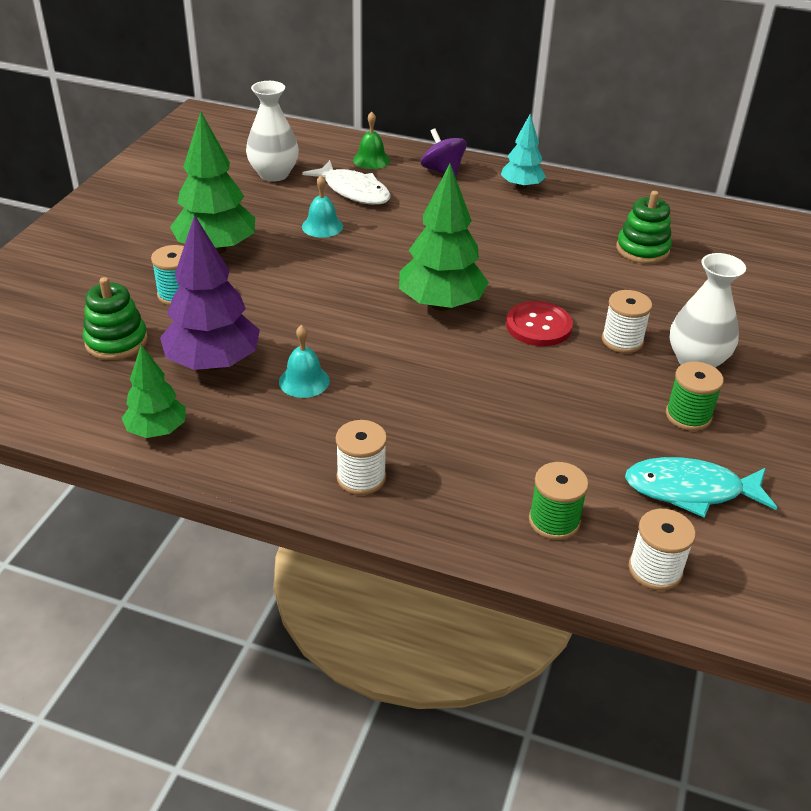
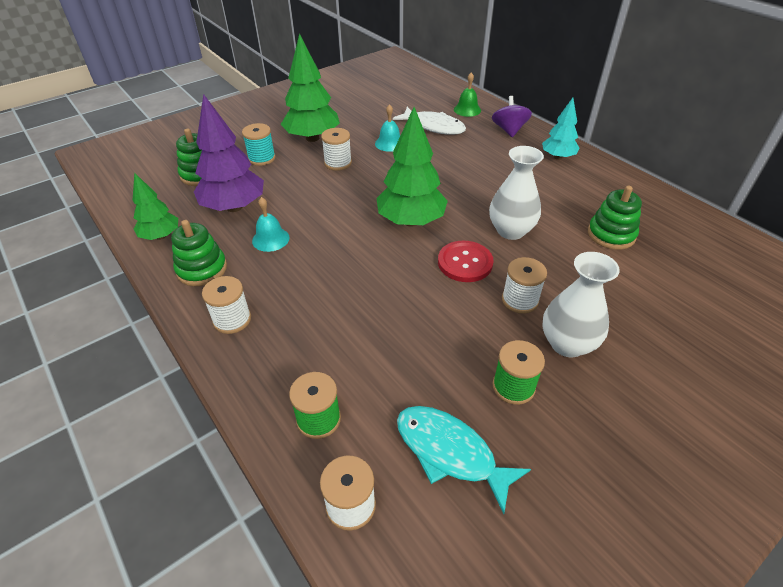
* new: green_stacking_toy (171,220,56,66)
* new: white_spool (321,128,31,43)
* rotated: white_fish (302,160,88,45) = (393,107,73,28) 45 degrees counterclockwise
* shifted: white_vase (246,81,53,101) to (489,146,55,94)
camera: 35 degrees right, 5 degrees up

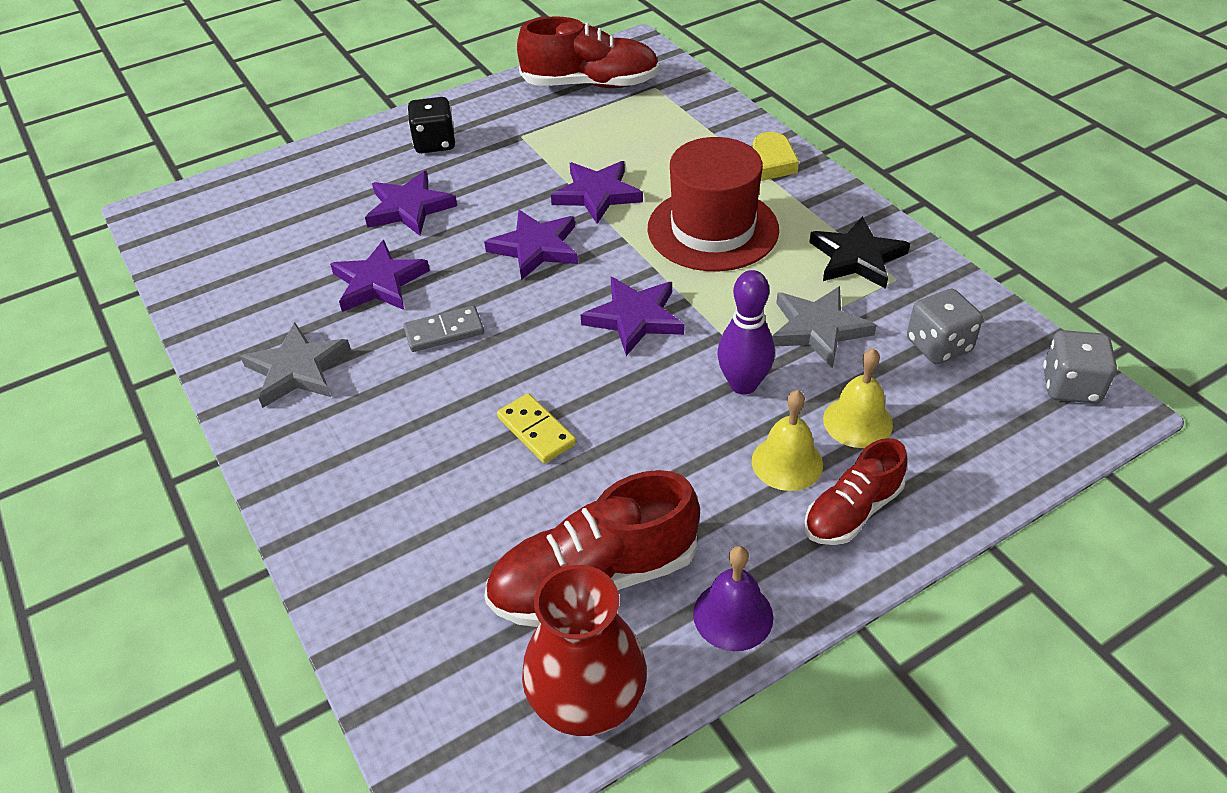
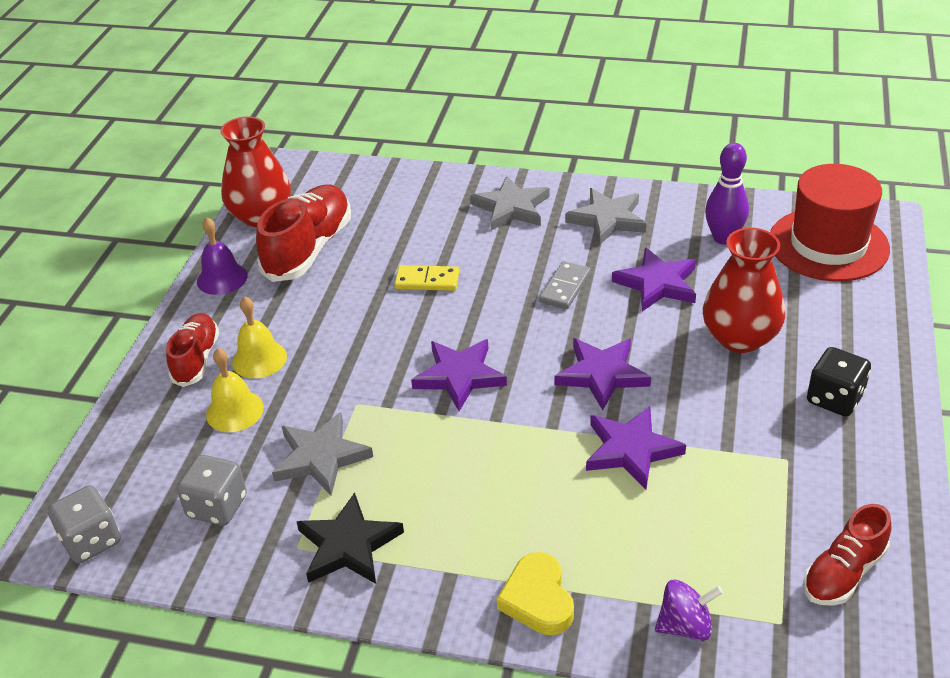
* new: grey_star (470,176,79,54)
* new: purple_spinning_top (655,580,68,61)
* swapped: purple_star (365,171,92,65) to red_vase (703,228,82,125)
* shifted: purple_bowling_pin (717,270,58,125) to (705,143,44,101)
* shifted: red_hat (647,137,132,134) to (770,164,120,117)
* scaled: red_shoe (517,17,142,71) = (803,504,89,102) x0.61
camera: 135 degrees right, 5 degrees down

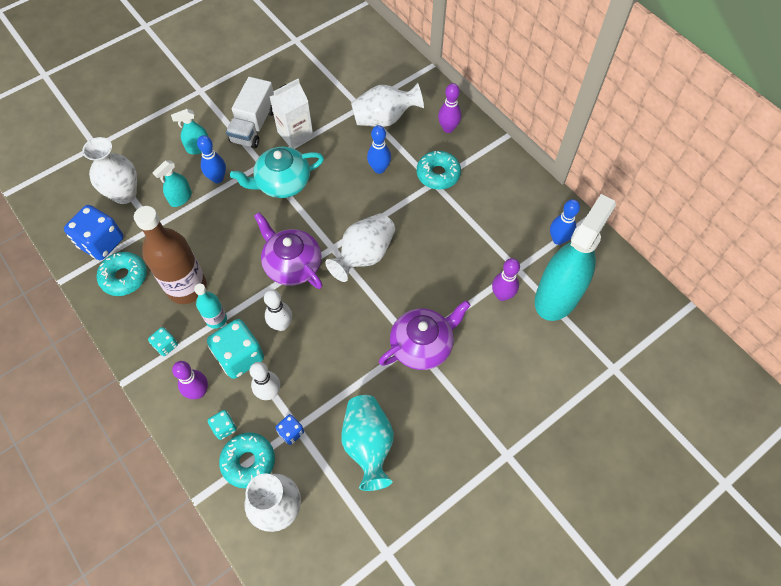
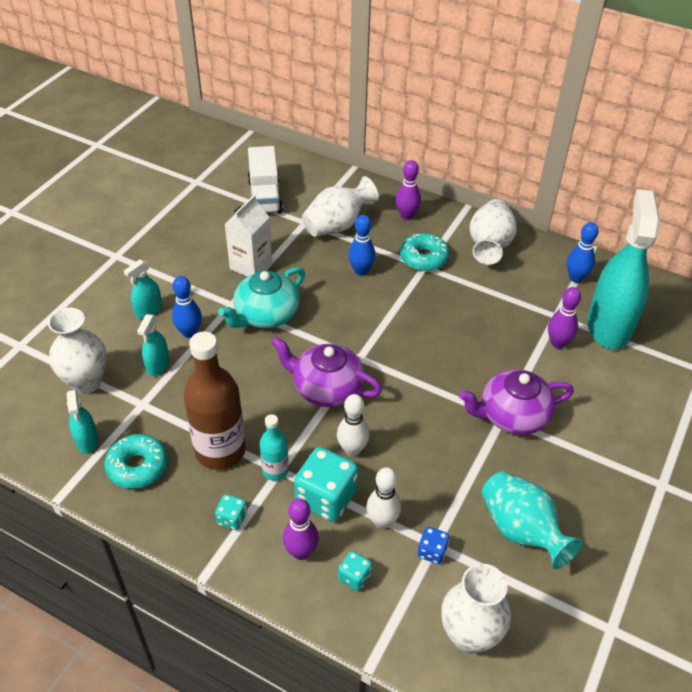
* swapped: blue_dice (64,205,60,55) to turquoise_spray_bottle (66,390,32,64)
* shifted: white_truck (226,77,48,71) to (248,146,35,67)
* rotated: purple_teapot (379,300,92,70) = (459,369,115,66) 135 degrees counterclockwise
* shifted: white_vase (325,213,70,69) to (469,199,48,66)
* gone: turquoise_donut (219,432,56,56)
camera: 25 degrees left, 15 degrees down

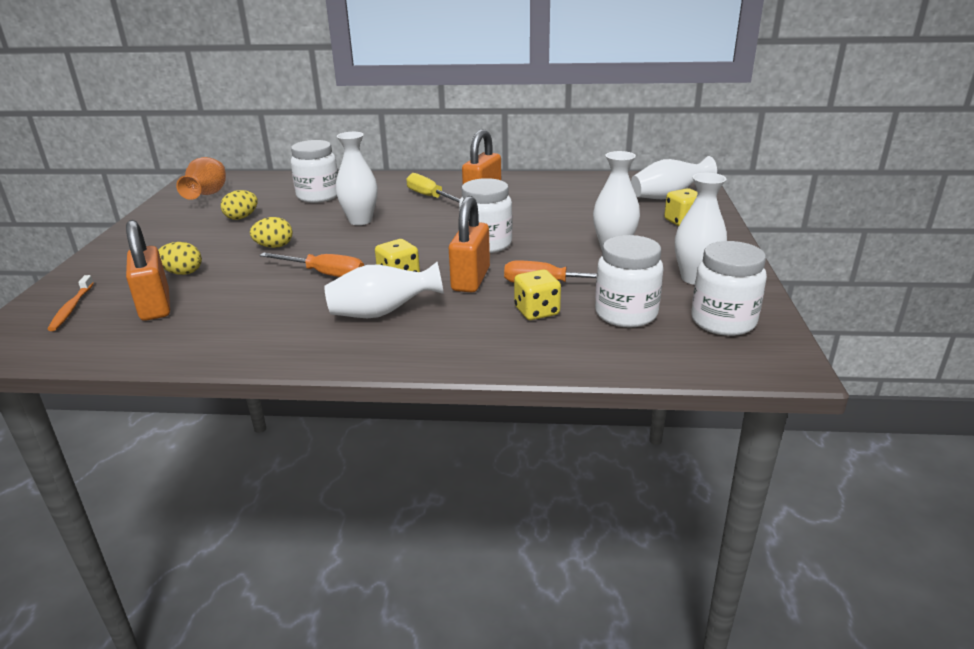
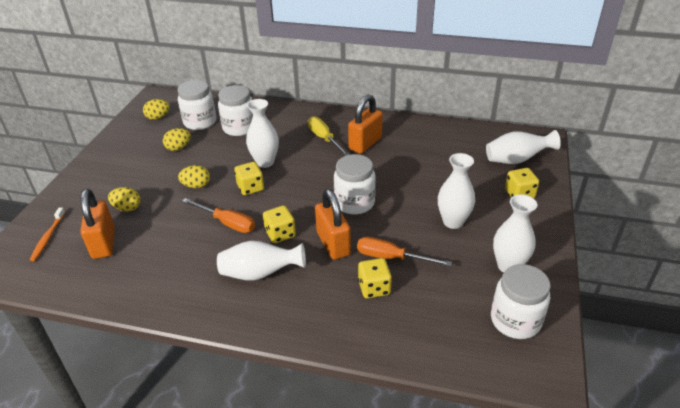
* swapped: orange_vase (176,157,50,43) to yellow_egg (143,99,27,21)
* shifted: white_jar (595,235,68,92) to (178,80,38,50)
* new: yellow_dice (234,162,30,33)
* rotated: orange_padlock (449,196,41,97) = (315,189,36,71) 45 degrees counterclockwise
camera: 10 degrees right, 10 degrees up

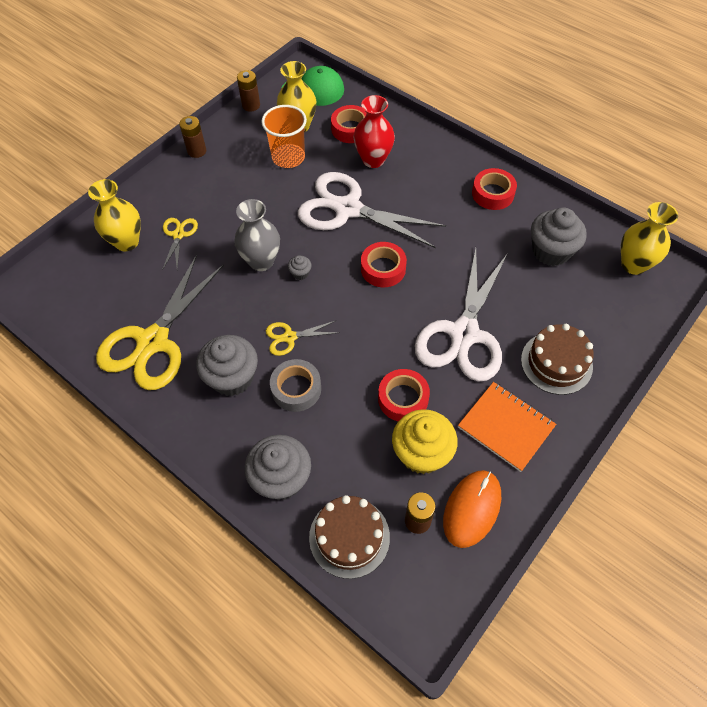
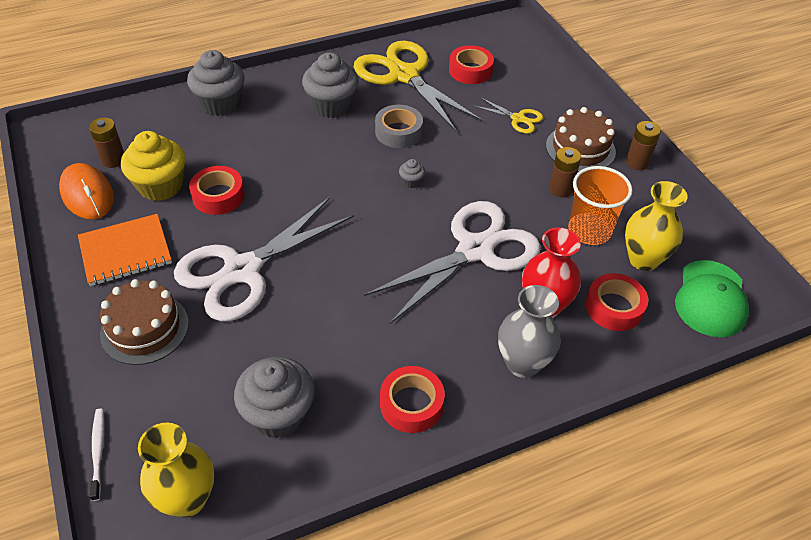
* new: white_toothbrush (89,409,15,92)
* rotated: white_scissors (415,248,93,134) = (174,197,180,124) 90 degrees counterclockwise
* shifted: grey_tape (270,359,51,53) to (375,105,48,43)
* shifted: red_tape (361,242,46,45) to (449,45,45,39)
* shifted: grey_vase (234,199,46,72) to (498,285,63,93)
* shifted: brown_cake (309,495,81,84) to (546,107,70,65)
* shifted: brown_battery (237,70,23,42) to (549,147,32,51)
* gone: yellow_vase (88,179,53,72)
* gone: yellow_scissors (266,321,73,35)
camera: 115 degrees right, 10 degrees down

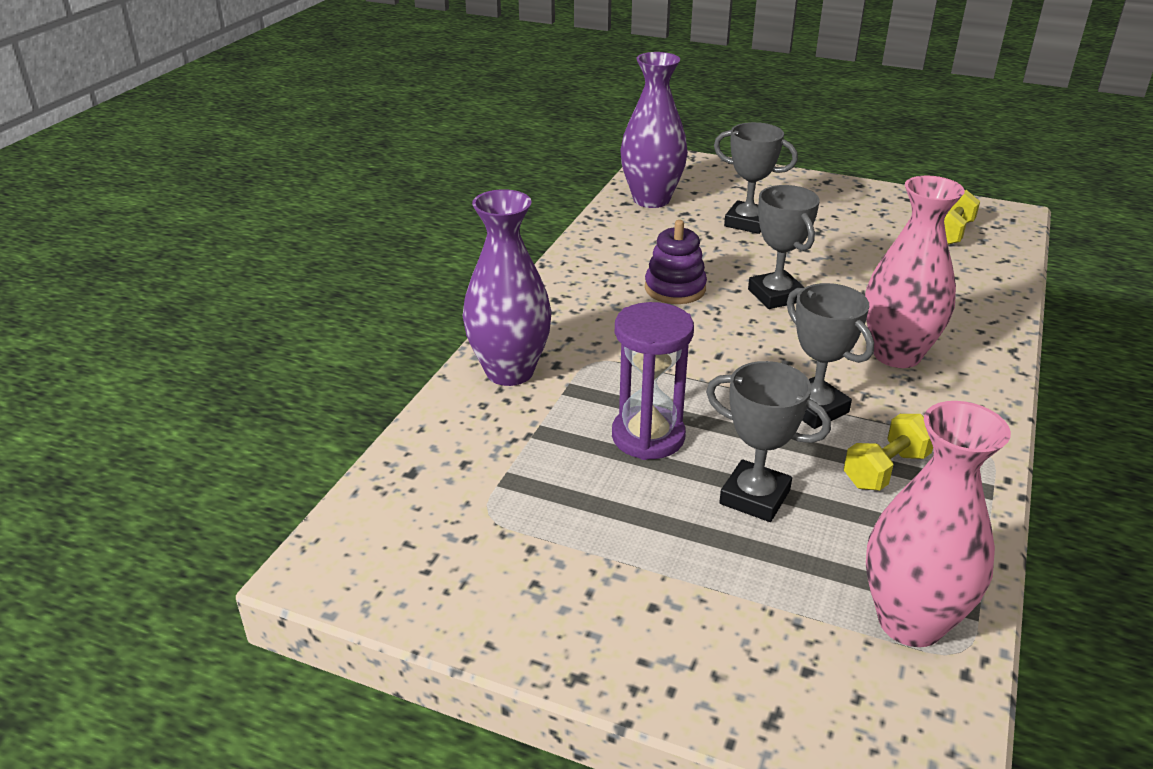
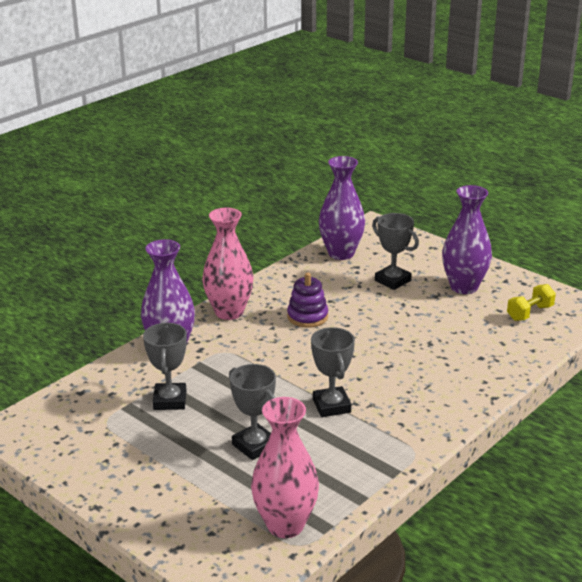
* shifted: grey_trophy (748,185,72,124) to (143,323,44,87)
* shifted: pink_vase (865,175,100,193) to (202,208,52,112)
* new: purple_vase (442,185,50,109)
* gone: purple_hourglass (612,302,82,158)
* gone: yellow_dumbbell (844,414,89,77)
camera: 20 degrees right, 5 degrees down

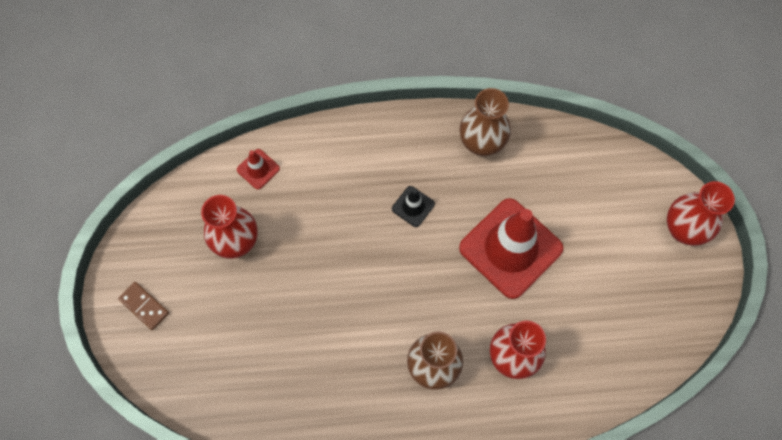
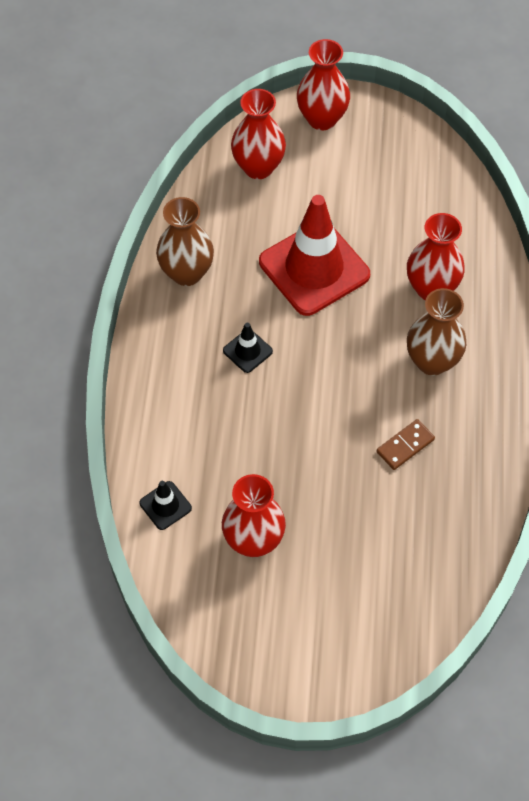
* repainted: red_traffic_cone (237,149,43,40) to black_traffic_cone (139,481,53,49)
* new: red_vase (231,89,55,90)
* shifted: brown_domino (118,282,51,48) to (376,419,59,51)
camera: 80 degrees left, 10 degrees down

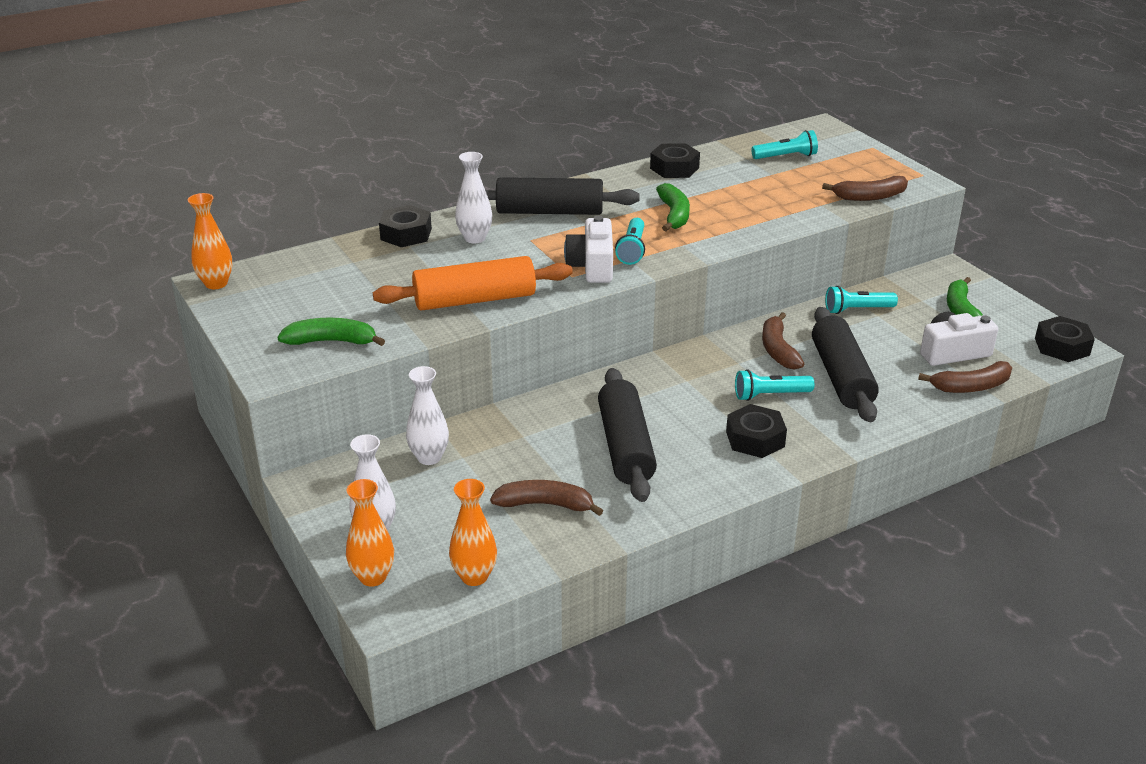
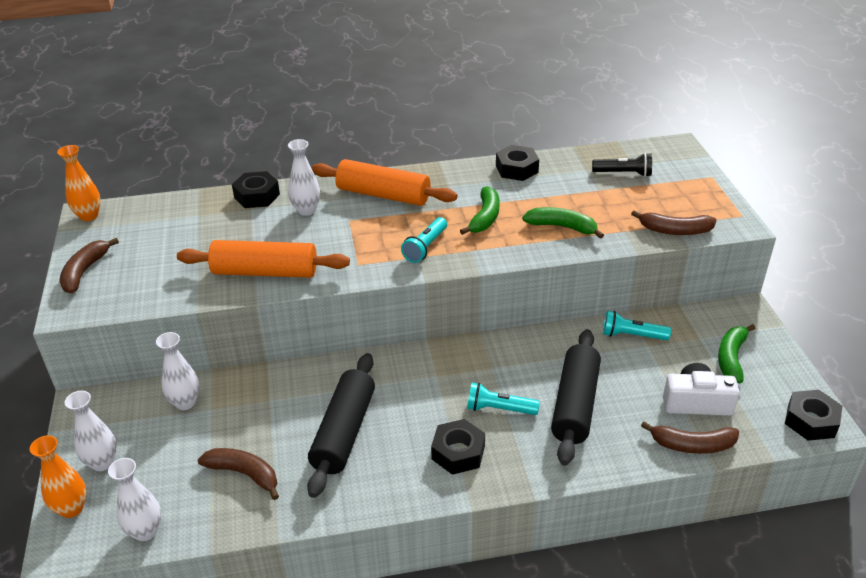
* shifted: brown_banana (762,312,42,58) to (59,238,60,55)
* repainted: orange_vase (449,479,48,107) to white_vase (108,458,53,83)
* repainted: black_rolling_pin (485,177,155,38) to orange_rolling_pin (312,159,145,47)
* shifted: green_banana (277,318,108,28) to (522,207,82,32)
* repainted: turquoise_flashlight (751,130,67,29) to black_flashlight (592,153,60,24)
* gone: white_camera (564,216,49,67)
camera: 20 degrees right, 5 degrees up

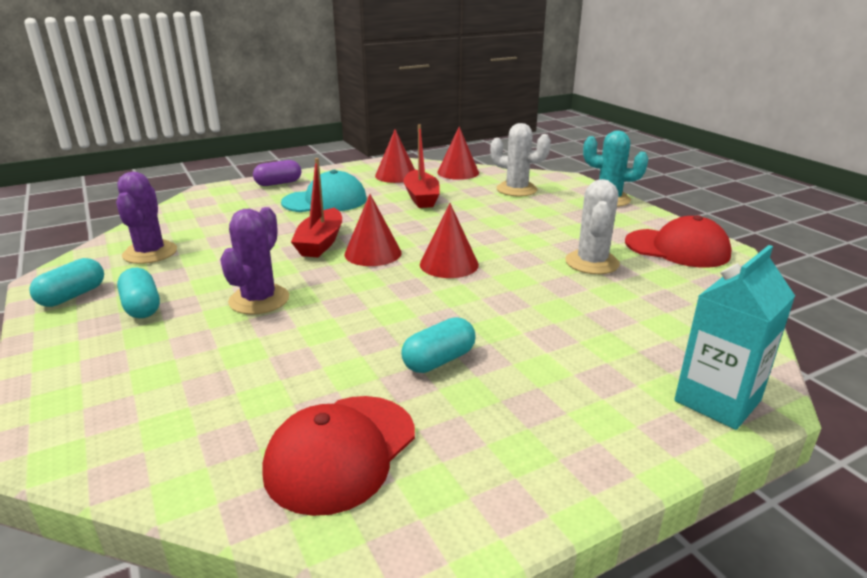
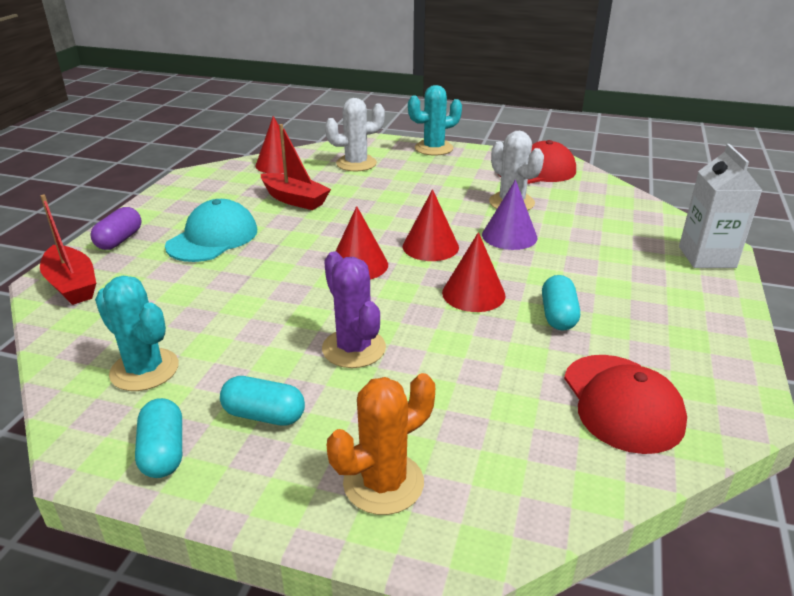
* shifted: red_boat (291,158,51,99) to (40,195,56,110)
* repainted: purple_cactus (116,172,61,92) to turquoise_cactus (95,276,84,115)
* new: orange_cactus (327,373,108,142)
* shifted: red_cone (375,129,40,54) to (442,232,64,80)
* new: purple_cone (482,180,55,70)
* repainted: turquoise_carton (674,245,121,185) to white_carton (679,144,83,124)
camera: 45 degrees left, 5 degrees up

